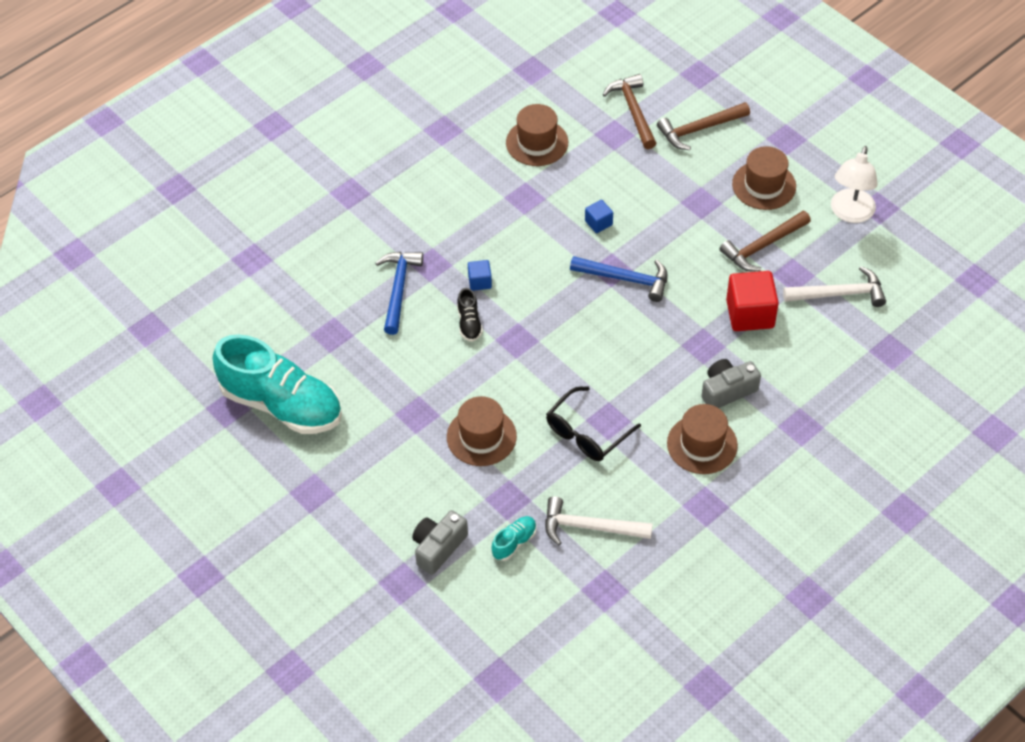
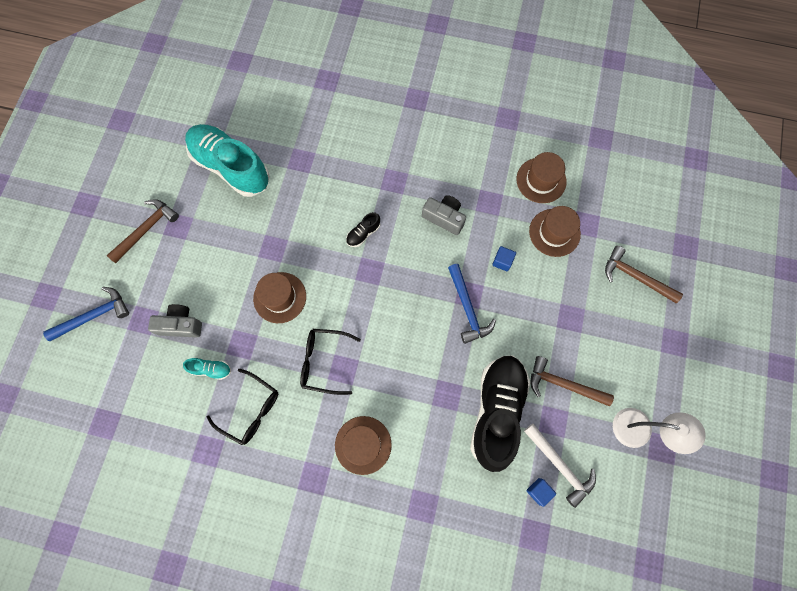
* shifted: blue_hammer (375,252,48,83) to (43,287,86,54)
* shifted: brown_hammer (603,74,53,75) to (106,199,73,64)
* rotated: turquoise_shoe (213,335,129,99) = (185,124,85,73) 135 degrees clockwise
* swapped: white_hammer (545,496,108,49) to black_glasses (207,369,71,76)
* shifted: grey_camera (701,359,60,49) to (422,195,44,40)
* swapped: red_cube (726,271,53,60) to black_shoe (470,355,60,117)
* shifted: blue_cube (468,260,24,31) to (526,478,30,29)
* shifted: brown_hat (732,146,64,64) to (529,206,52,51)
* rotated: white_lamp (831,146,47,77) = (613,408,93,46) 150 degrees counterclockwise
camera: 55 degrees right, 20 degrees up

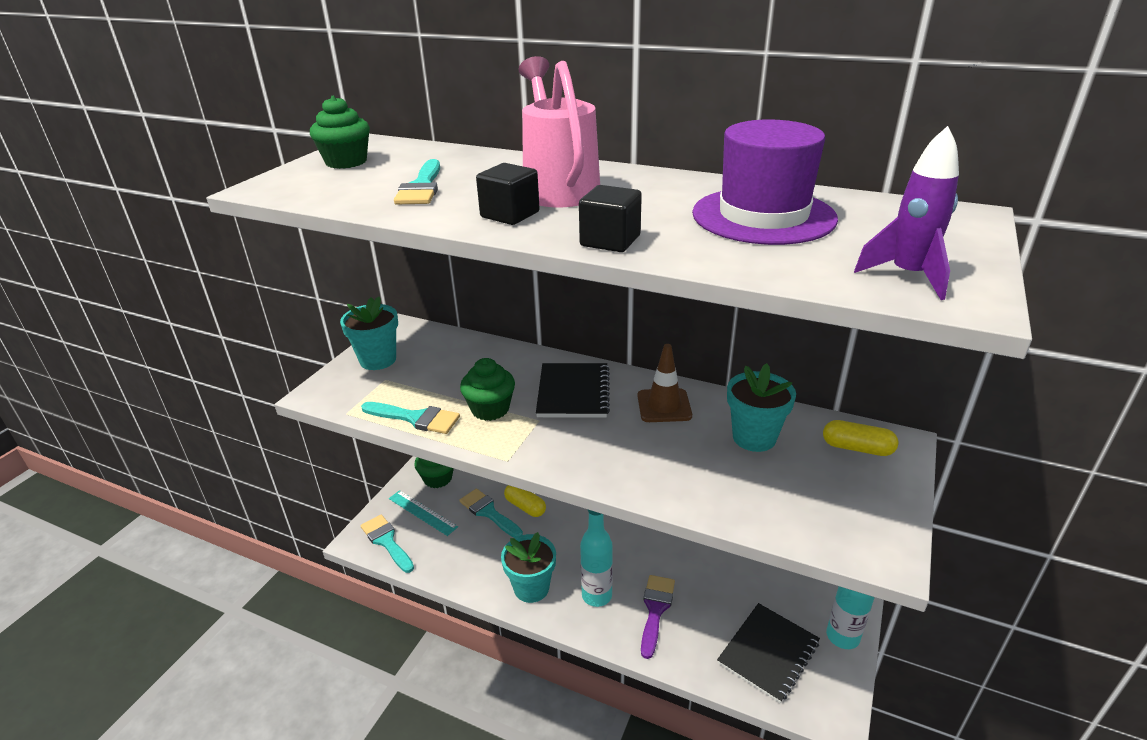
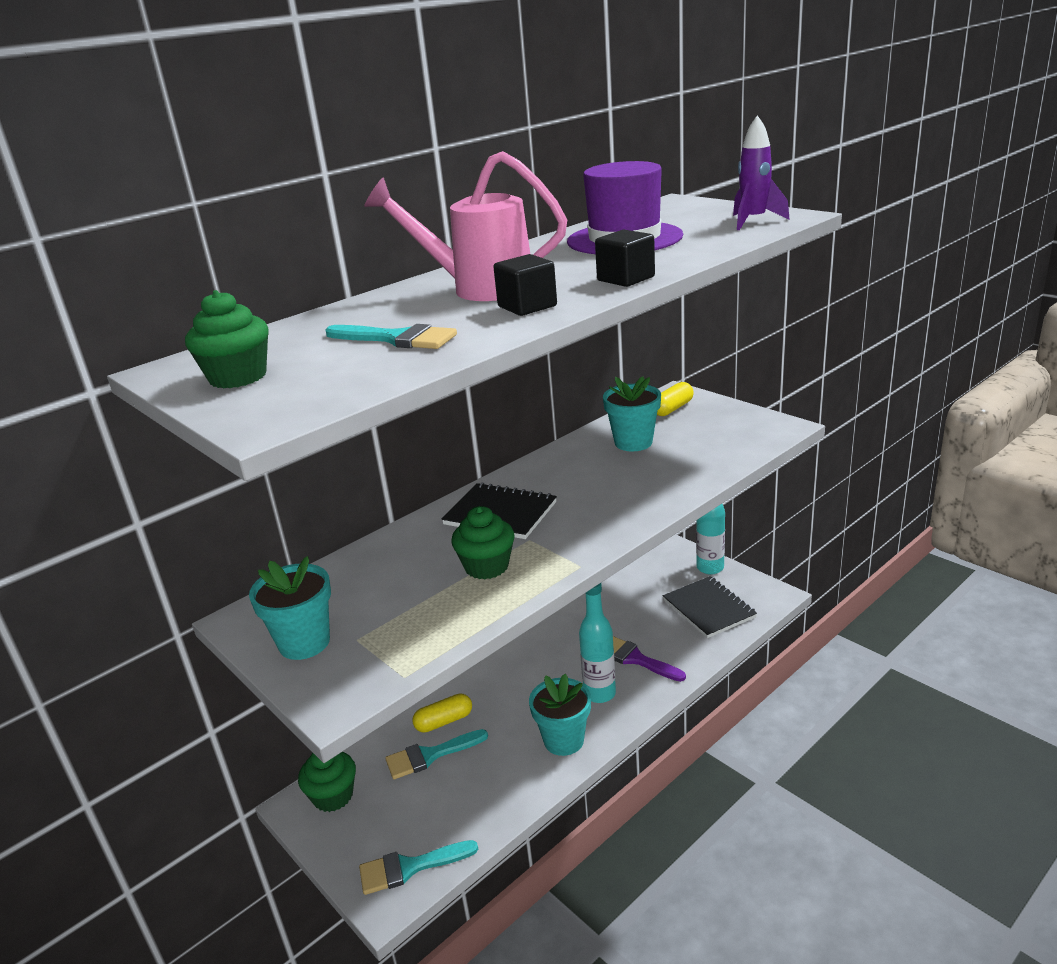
* gone: turquoise_brush (361,402,99,32)
* gone: turquoise_ruler (389,490,69,46)
* gone: brown_traffic_cone (637,344,55,78)
camera: 65 degrees left, 5 degrees down

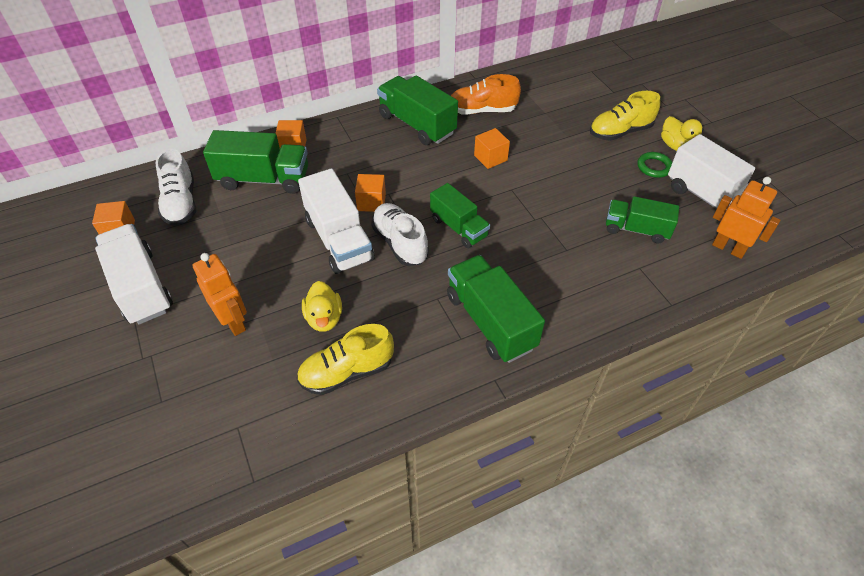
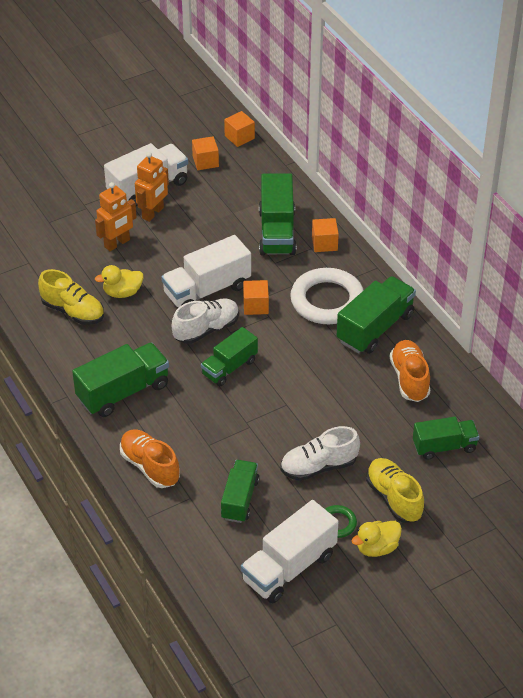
* rotated: yellow_shoe (297,324,97,71) = (38,269,66,56) 150 degrees clockwise
* new: orange_shoe (120,429,60,59)
* shifted: orange_robot (712,177,69,82) to (135,152,34,70)
* shifted: orange_cube (474,128,36,41) to (224,111,31,36)
* shifted: white_shoe (155,149,41,77) to (280,426,80,55)
* new: white_ring (290,268,74,56)
* new: green_truck (413,417,66,43)
camera: 85 degrees right, 5 degrees down

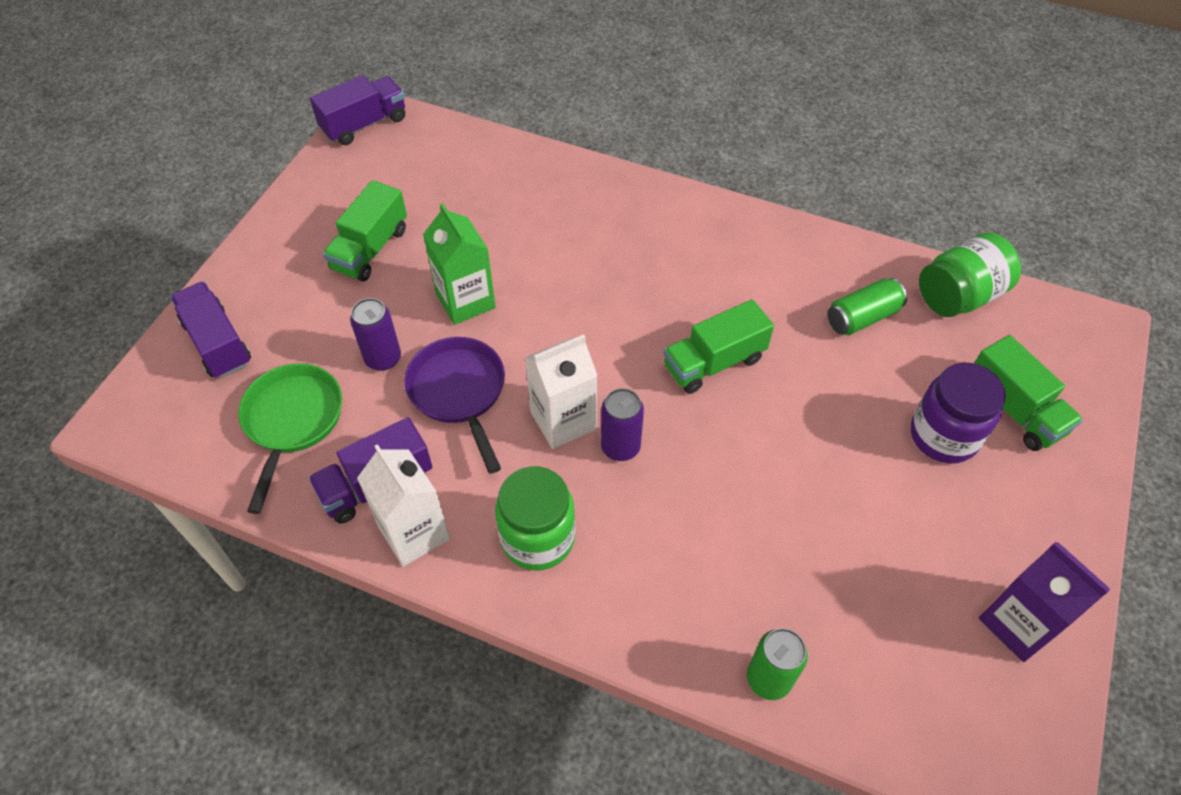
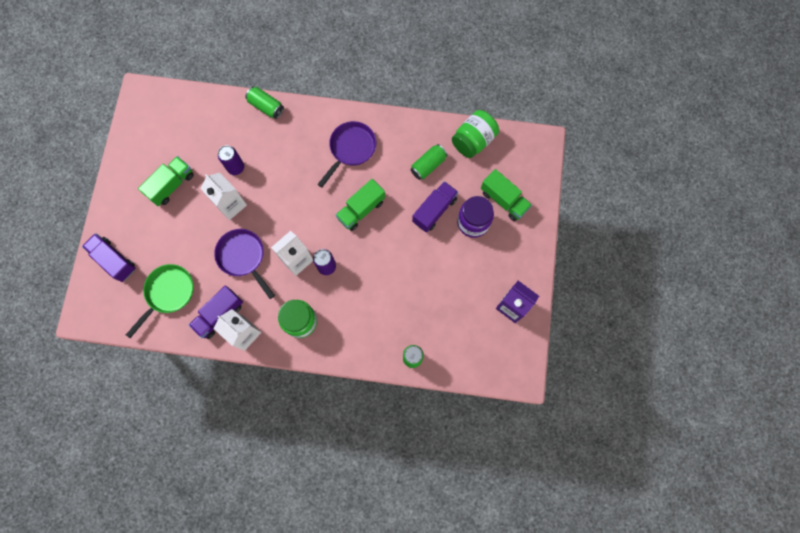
* rotated: green_pan (238,363,104,151) = (126,264,68,74) 45 degrees clockwise
* rotated: green_truck (323,180,84,102) = (138,156,56,50) 150 degrees counterclockwise
* repainted: green_carton (423,203,73,122) to white_carton (201,173,46,47)
* shifted: purple_can (350,298,51,73) to (218,145,26,30)
* new: green_can (245,87,39,32)
* new: purple_pan (317,121,59,66)
* shifted: purple_truck (310,75,95,70) to (412,181,46,51)
camera: 15 degrees left, 20 degrees up

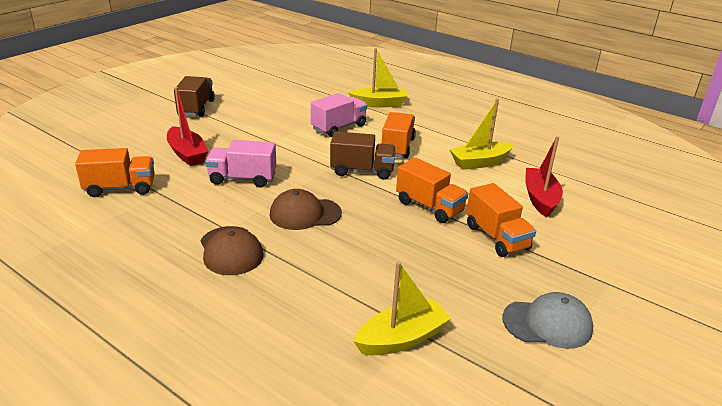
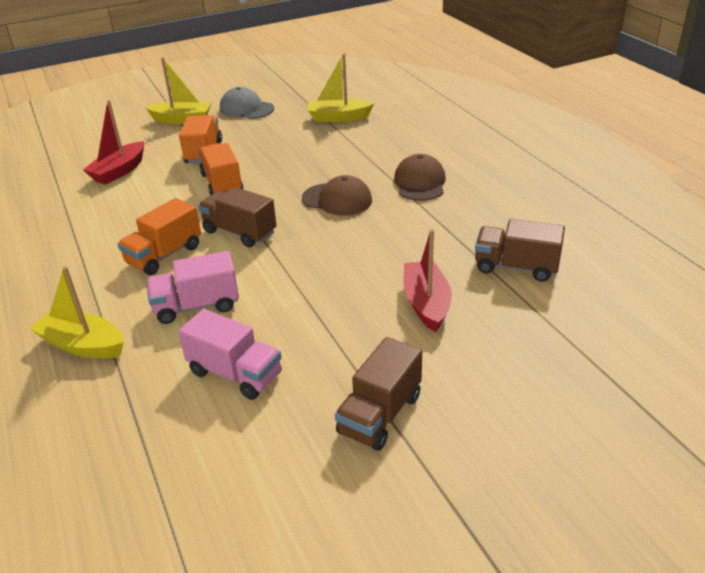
* shifted: yellow_boat (450,99,64,71) to (145,57,66,67)
* shifted: pink_truck (205,140,71,48) to (178,309,104,91)
* repainted: orange_truck (75,148,80,49) to brown_truck (475,219,90,63)
camera: 150 degrees left, 5 degrees up

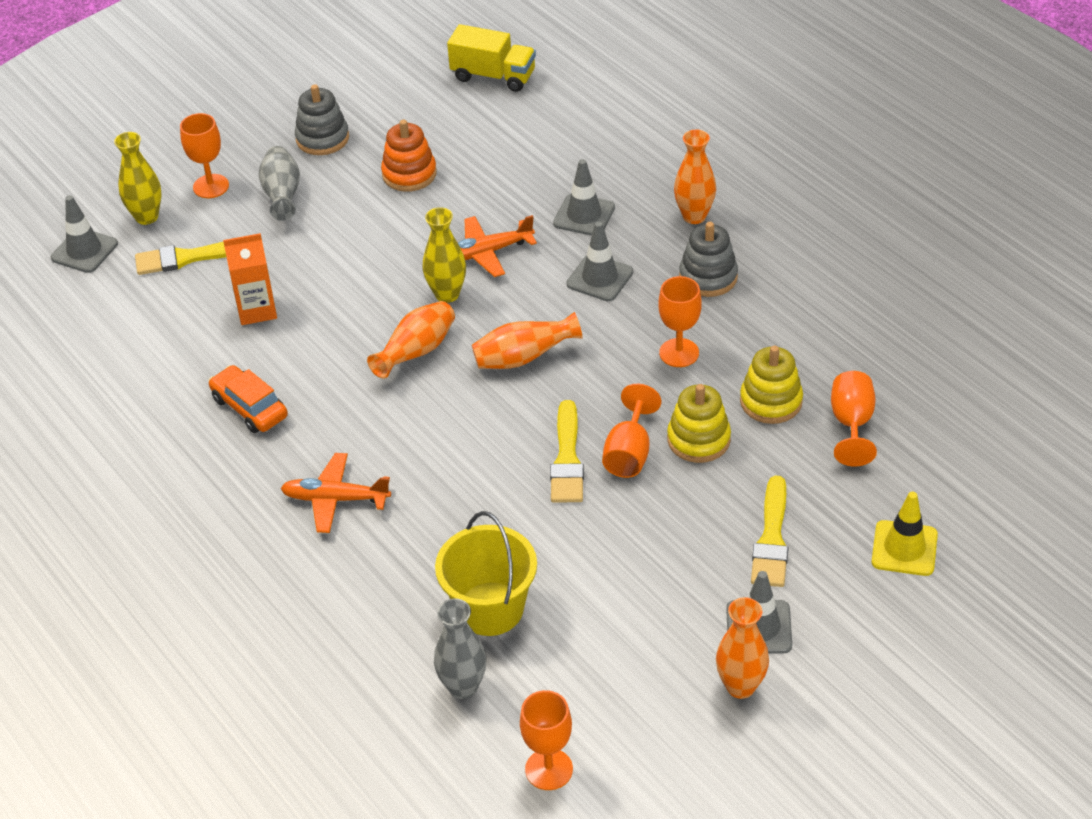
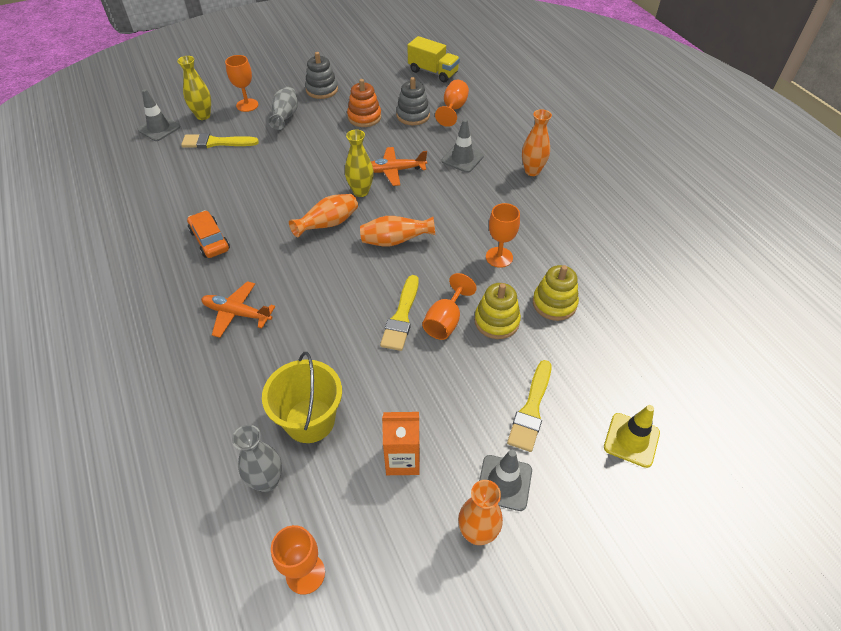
* shifted: orange_carton (223,233,54,92) to (382,412,38,63)
* shifted: grey_stacking_toy (679,222,59,75) to (396,77,34,48)
* shifted: orange_goblet (831,371,46,96) to (435,80,34,47)
* gone: grey_traffic_cone (566,221,67,80)
camera: 10 degrees right, 5 degrees up

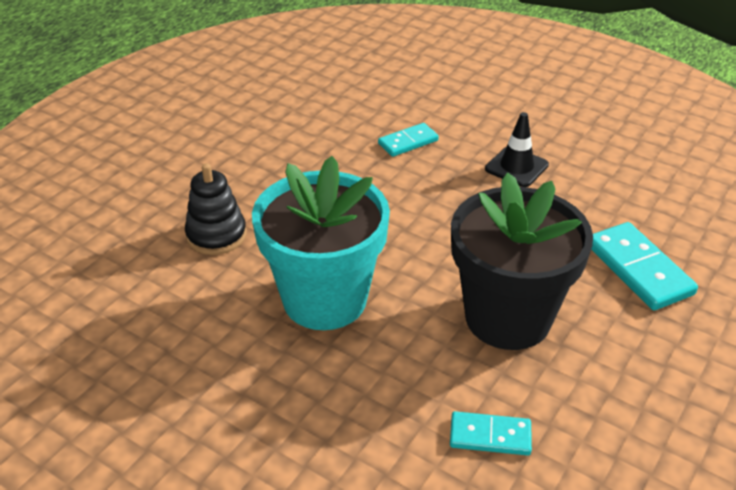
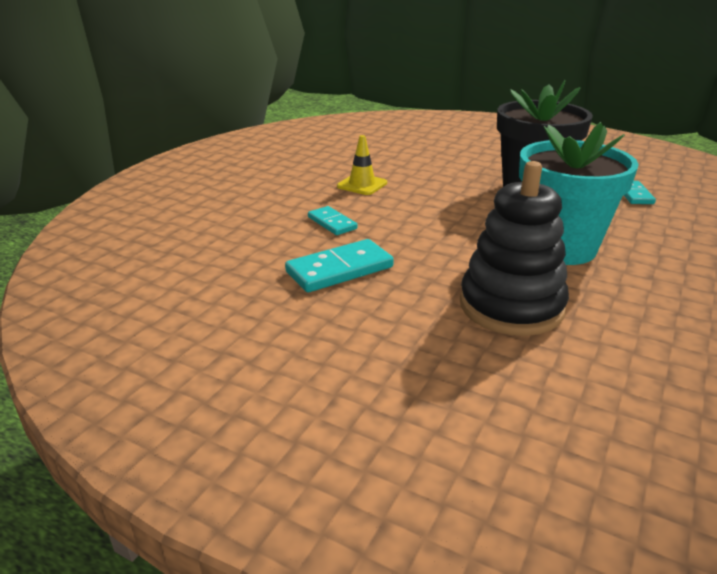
* shifted: turquoise_domino (591,222,107,88) to (285,239,109,53)
* repainted: black_traffic_cone (485,112,64,75) to yellow_traffic_cone (337,135,50,60)
* scaled: black_stacking_toy (185,163,61,92) = (460,161,109,175) x1.64
camera: 95 degrees left, 10 degrees down

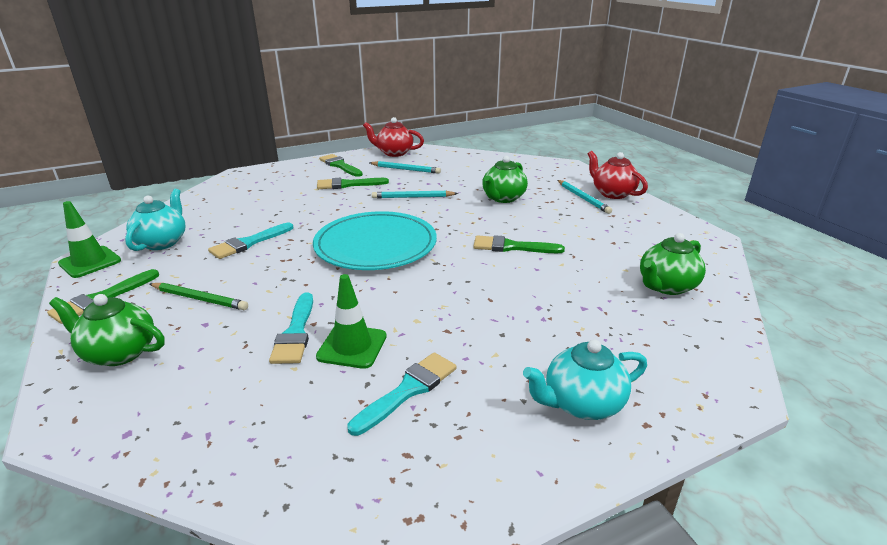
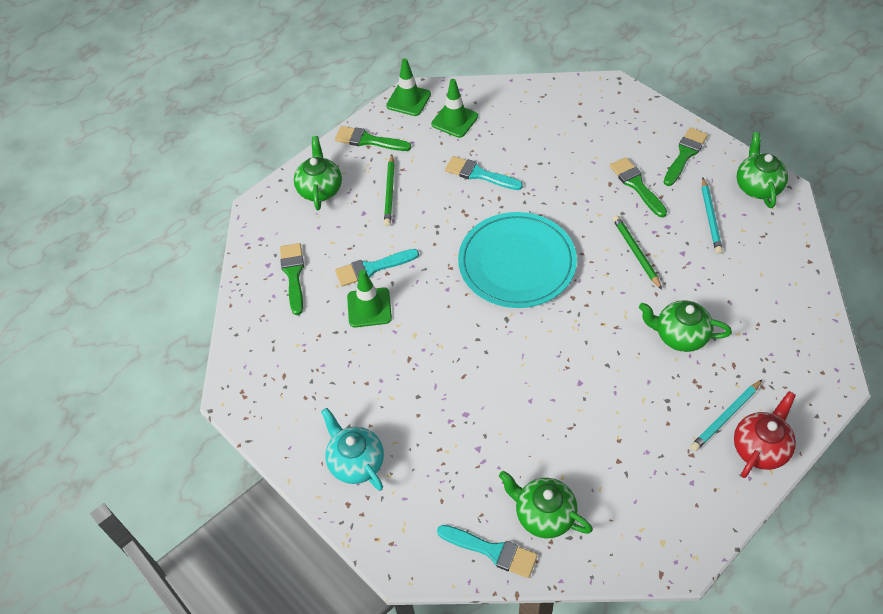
* shifted: green_brush (473,235,92,18) to (280,243,24,72)
* swapped: turquoise_teapot (125,189,60,62) to green_traffic_cone (431,79,47,59)
* shifted: turquoise_brush (348,352,108,84) to (437,525,101,53)
* repainted: turquoise_pencil (372,191,86,7) to green_pencil (613,215,49,75)
* repainted: red_teapot (363,117,61,40) to green_teapot (737,132,51,76)
camera: 75 degrees right, 25 degrees up

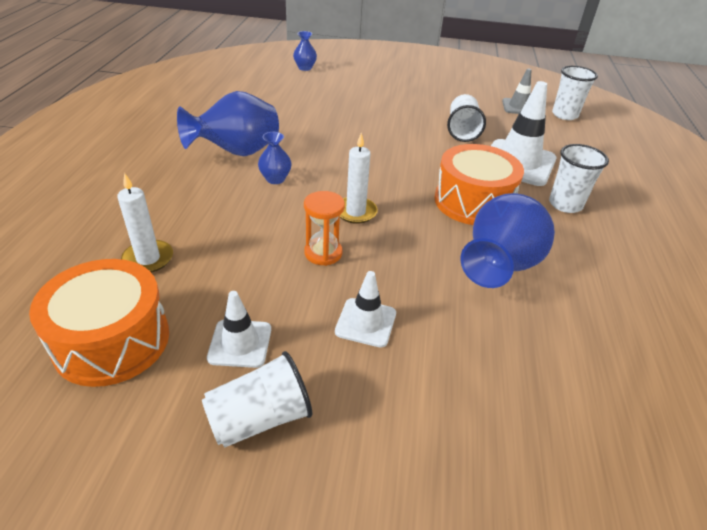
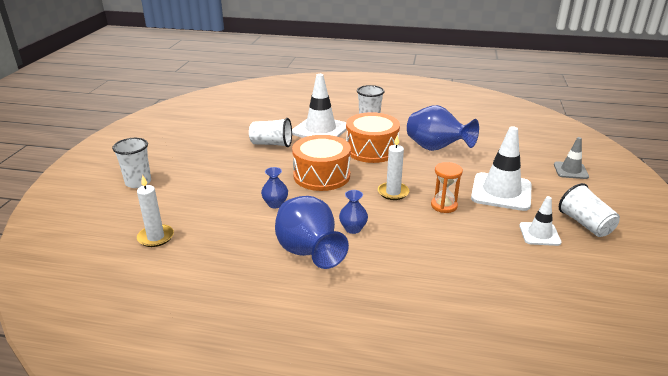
* shifted: white_cup (552,66,46,54) to (112,138,39,50)
* shifted: white_candle (117,173,56,100) to (137,175,37,72)
* shifted: blue_vase (293,31,24,40) to (261,167,27,41)
* shifted: orange_drum (29,259,140,128) to (292,135,59,56)
* scaled: white_traffic_cone (335,271,61,77) = (471,126,61,85) x1.81
* shifted: grey_traffic_cone (502,68,29,46) to (554,137,35,42)
camera: 85 degrees left, 10 degrees down

